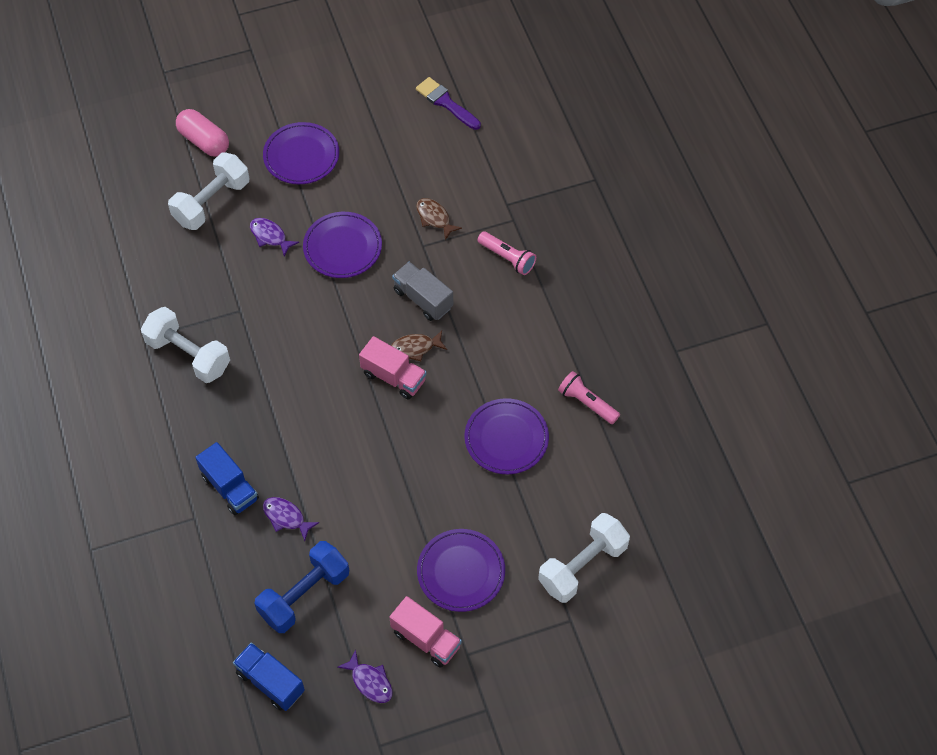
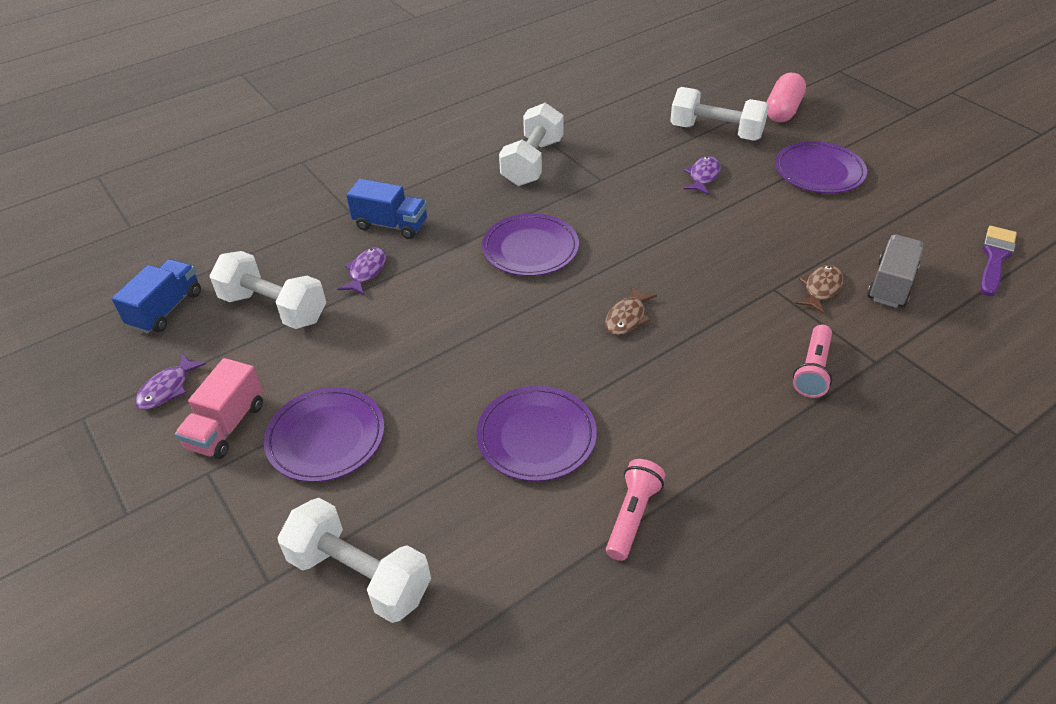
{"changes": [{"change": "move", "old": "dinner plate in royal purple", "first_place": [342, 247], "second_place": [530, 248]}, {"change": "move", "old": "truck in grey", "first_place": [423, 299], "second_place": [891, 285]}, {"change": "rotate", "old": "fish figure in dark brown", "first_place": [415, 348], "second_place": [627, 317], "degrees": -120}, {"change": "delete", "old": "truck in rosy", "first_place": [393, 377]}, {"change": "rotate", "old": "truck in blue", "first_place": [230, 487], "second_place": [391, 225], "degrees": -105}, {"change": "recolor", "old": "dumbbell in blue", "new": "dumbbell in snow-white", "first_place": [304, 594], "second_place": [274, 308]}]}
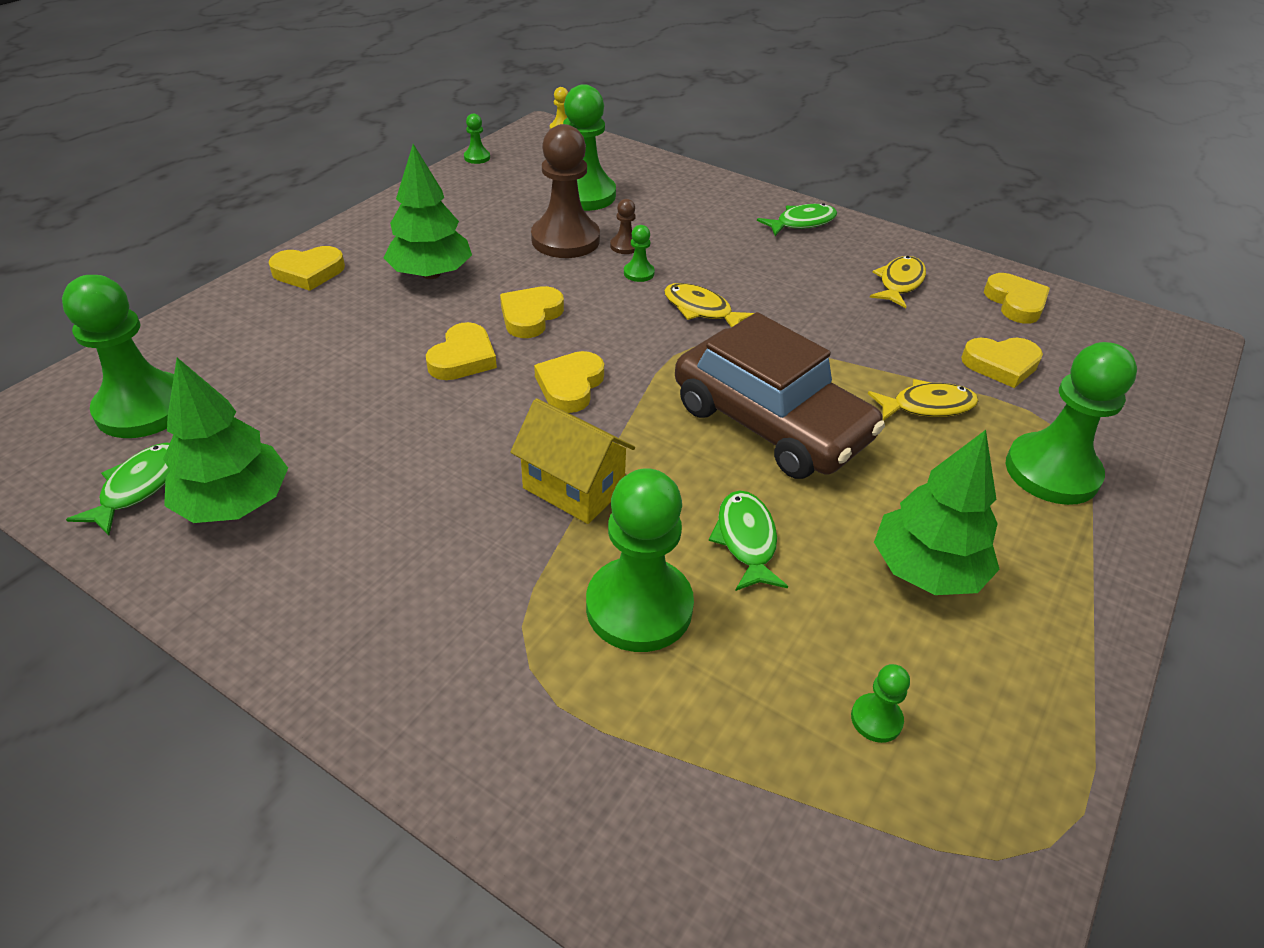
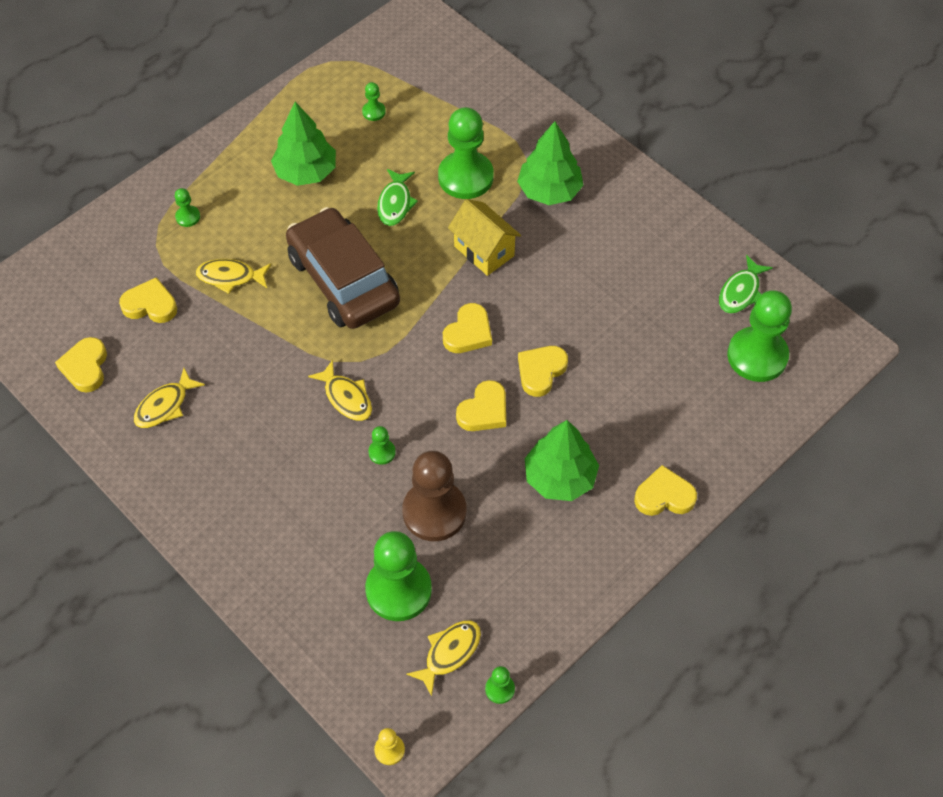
{"changes": [{"change": "delete", "old": "chess pawn in dark brown", "first_place": [625, 246]}, {"change": "delete", "old": "fish figure in emerald", "first_place": [802, 223]}, {"change": "resize", "old": "chess pawn in emerald", "first_place": [1051, 472], "second_place": [188, 217], "factor": 0.43}, {"change": "move", "old": "toy tree in emerald", "first_place": [235, 503], "second_place": [549, 191]}, {"change": "insert", "new": "fish figure in yellow", "second_place": [449, 653]}]}
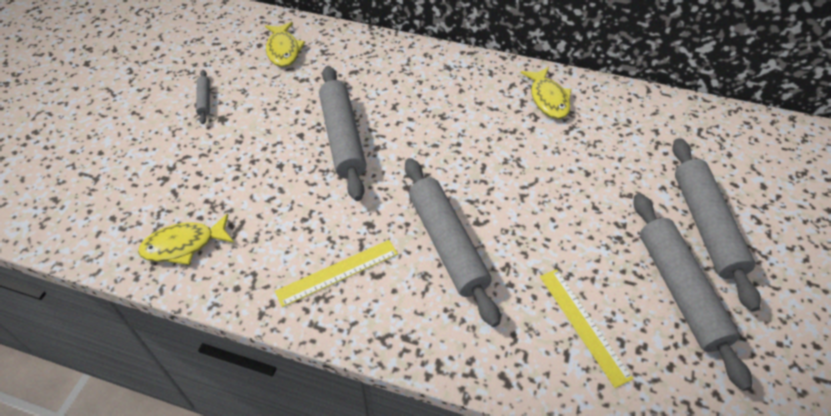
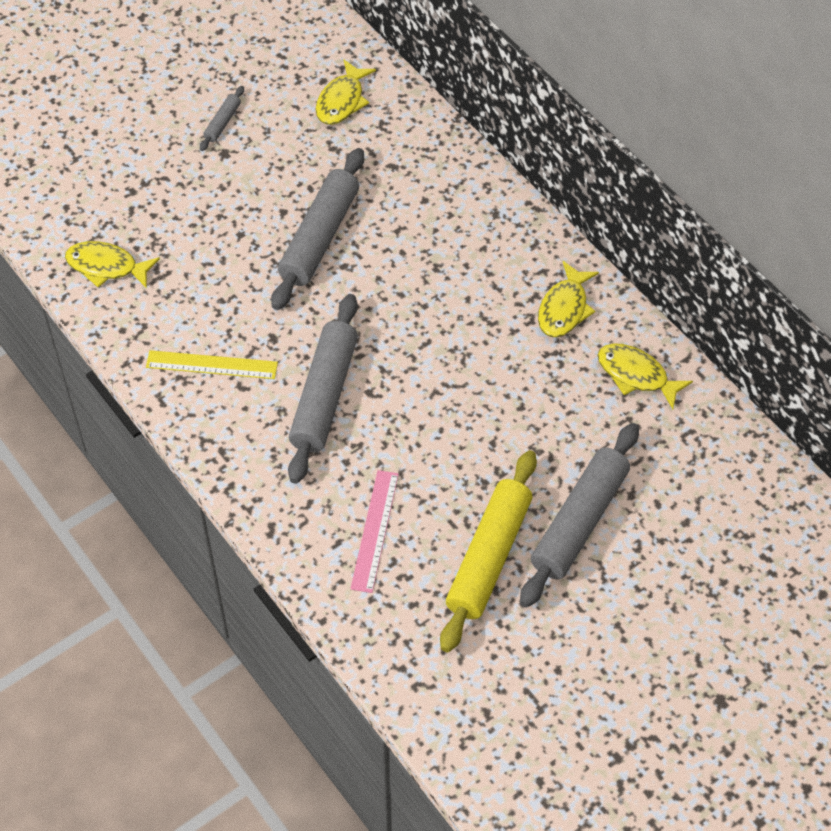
{"changes": [{"change": "recolor", "old": "rolling pin in grey", "new": "rolling pin in yellow", "first_place": [680, 291], "second_place": [489, 557]}, {"change": "recolor", "old": "measuring stick in yellow", "new": "measuring stick in rosy", "first_place": [583, 325], "second_place": [374, 530]}, {"change": "insert", "new": "fish figure in yellow", "second_place": [636, 375]}]}
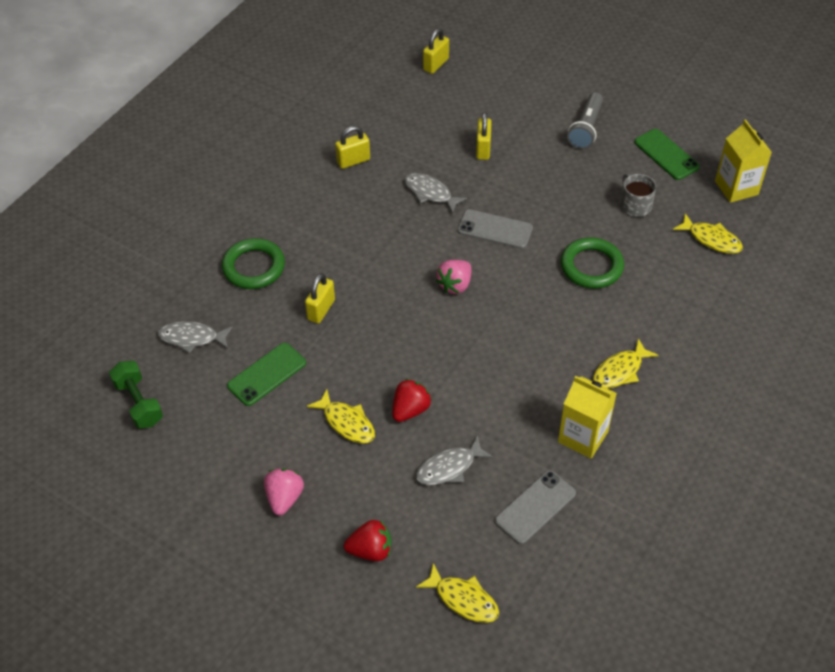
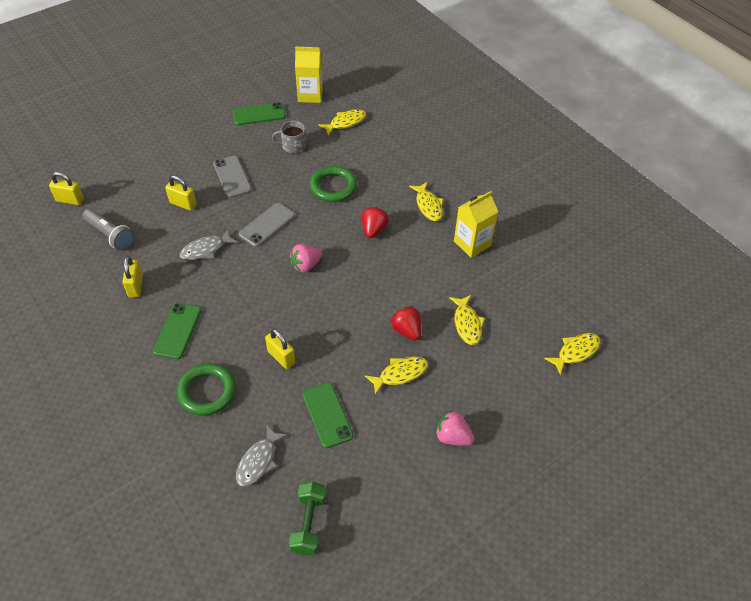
{"changes": [{"change": "rotate", "old": "lock in yellow", "first_place": [436, 64], "second_place": [70, 200], "degrees": -45}, {"change": "move", "old": "torch in grey", "first_place": [586, 129], "second_place": [110, 235]}, {"change": "rotate", "old": "strawberry in rosy", "first_place": [455, 285], "second_place": [306, 265], "degrees": 90}, {"change": "rotate", "old": "dumbbell in emerald", "first_place": [139, 403], "second_place": [309, 523], "degrees": -75}, {"change": "recolor", "old": "fish figure in grey", "new": "fish figure in yellow", "first_place": [449, 467], "second_place": [467, 324]}, {"change": "move", "old": "phone in grey", "first_place": [535, 507], "second_place": [232, 177]}, {"change": "move", "old": "strawberry in red", "first_place": [370, 550], "second_place": [373, 230]}, {"change": "insert", "new": "phone in emerald", "second_place": [177, 331]}]}
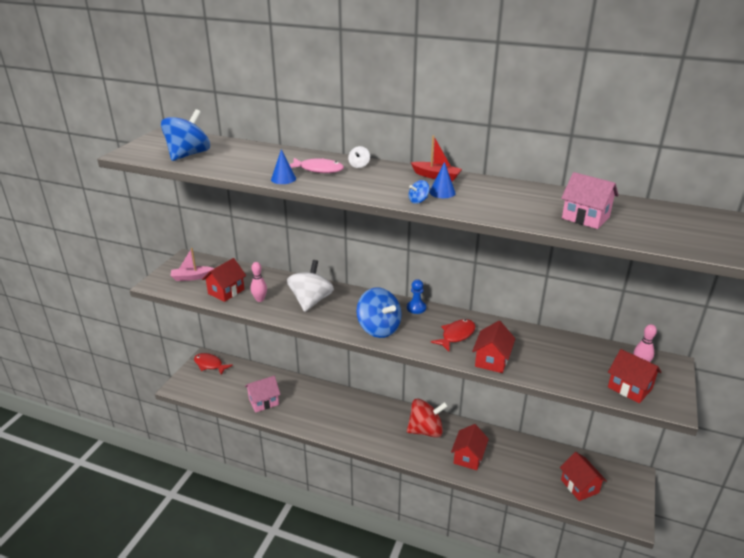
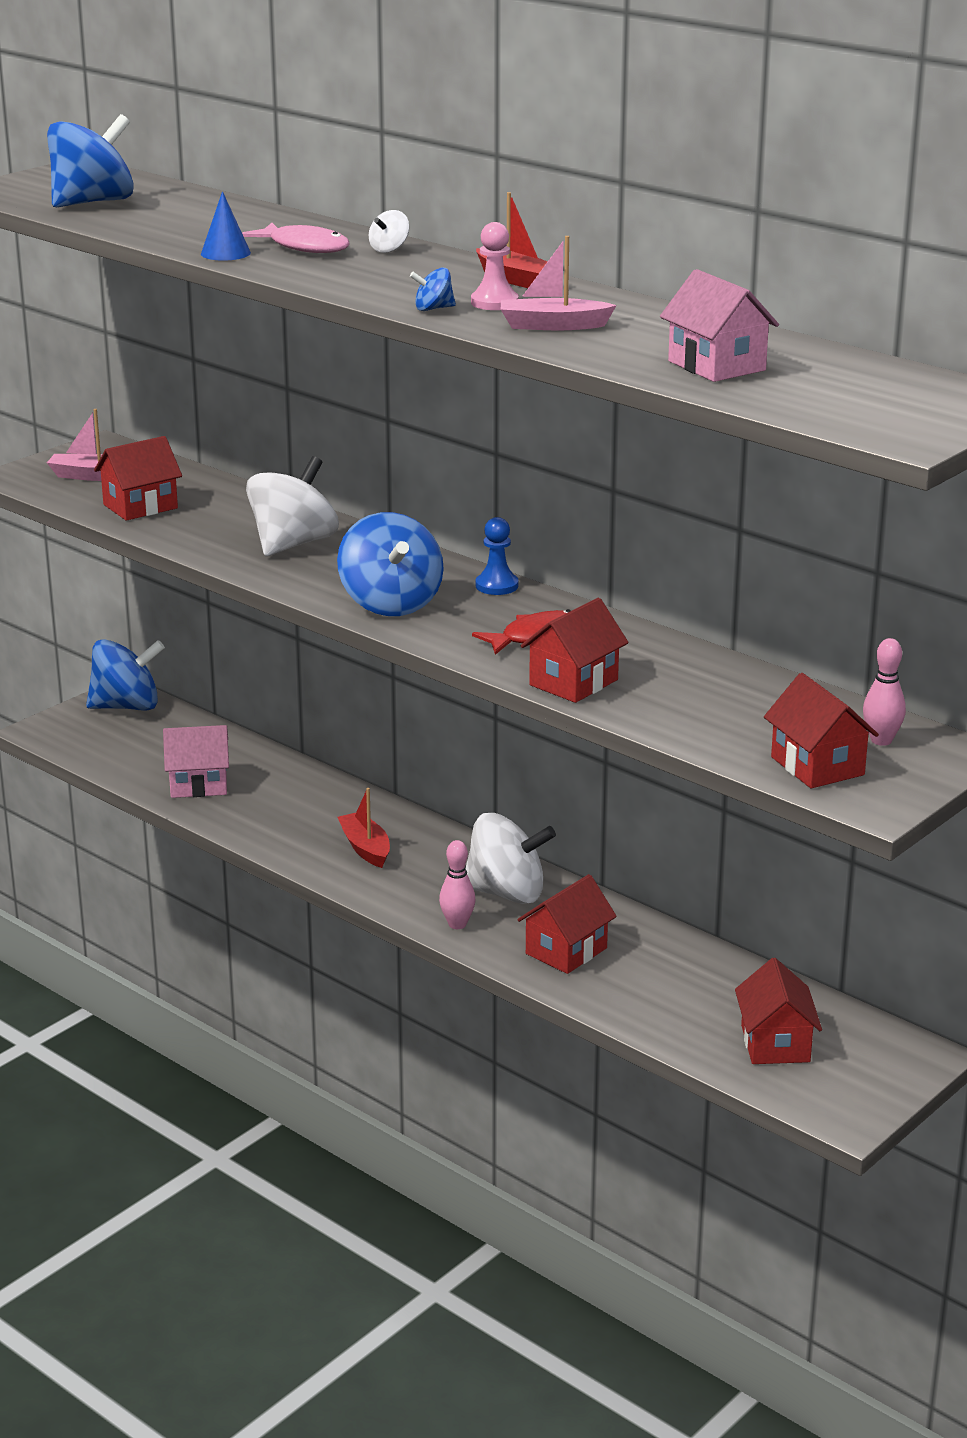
{"changes": [{"change": "replace", "old": "cone shape in blue", "new": "chess pawn in rosy", "first_place": [442, 192], "second_place": [494, 303]}, {"change": "move", "old": "skittle in rosy", "first_place": [260, 299], "second_place": [457, 924]}, {"change": "replace", "old": "fish figure in red", "new": "whirligig in blue", "first_place": [210, 365], "second_place": [127, 706]}, {"change": "recolor", "old": "whirligig in red", "new": "whirligig in snow-white", "first_place": [426, 430], "second_place": [507, 893]}, {"change": "insert", "new": "toy boat in rosy", "second_place": [553, 326]}, {"change": "insert", "new": "toy boat in red", "second_place": [365, 848]}]}
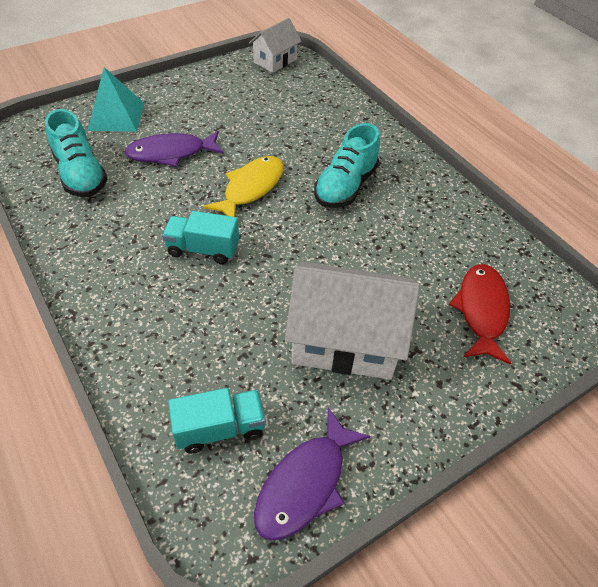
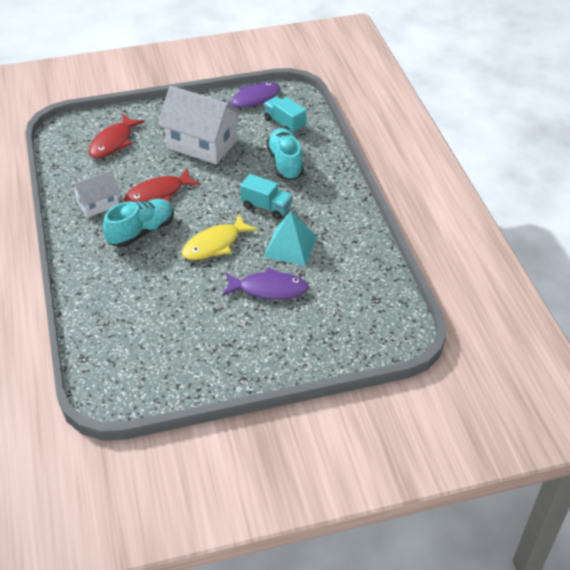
{"changes": [{"change": "move", "old": "cottage in snow-white", "first_place": [275, 61], "second_place": [98, 204]}, {"change": "move", "old": "solid pyramid in aqua", "first_place": [116, 116], "second_place": [290, 246]}, {"change": "move", "old": "shoe in aqua", "first_place": [81, 174], "second_place": [285, 163]}, {"change": "rotate", "old": "truck in aqua", "first_place": [220, 428], "second_place": [284, 123], "degrees": 45}, {"change": "insert", "new": "fish figure in red", "second_place": [158, 194]}]}
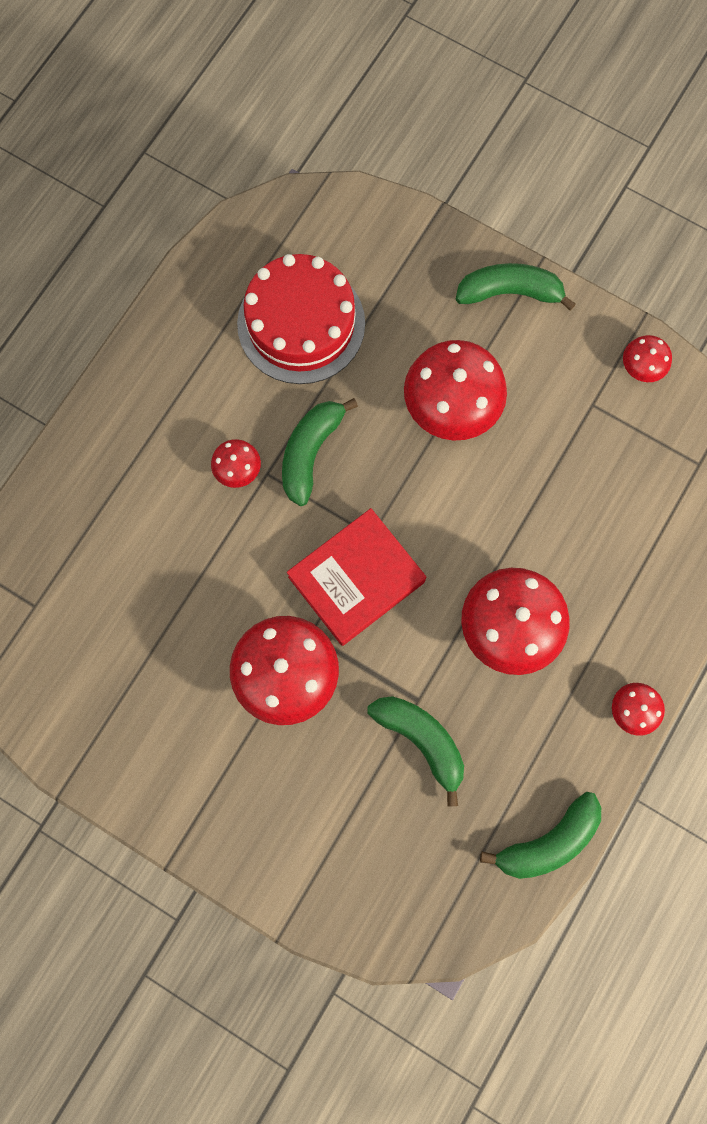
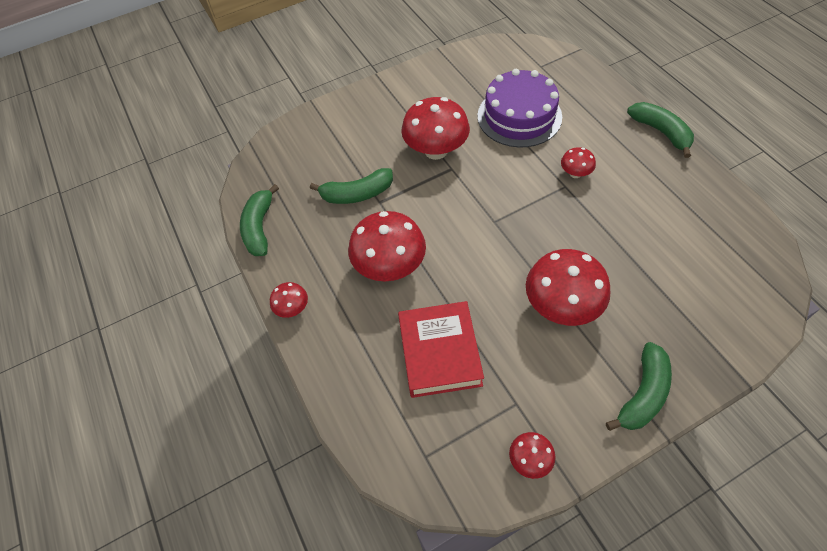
{"changes": [{"change": "delete", "old": "cake in red", "first_place": [301, 324]}, {"change": "move", "old": "banana in emerald", "first_place": [310, 452], "second_place": [661, 132]}, {"change": "move", "old": "hardcover in red", "first_place": [356, 579], "second_place": [439, 352]}, {"change": "insert", "new": "cake in royal purple", "second_place": [519, 116]}]}
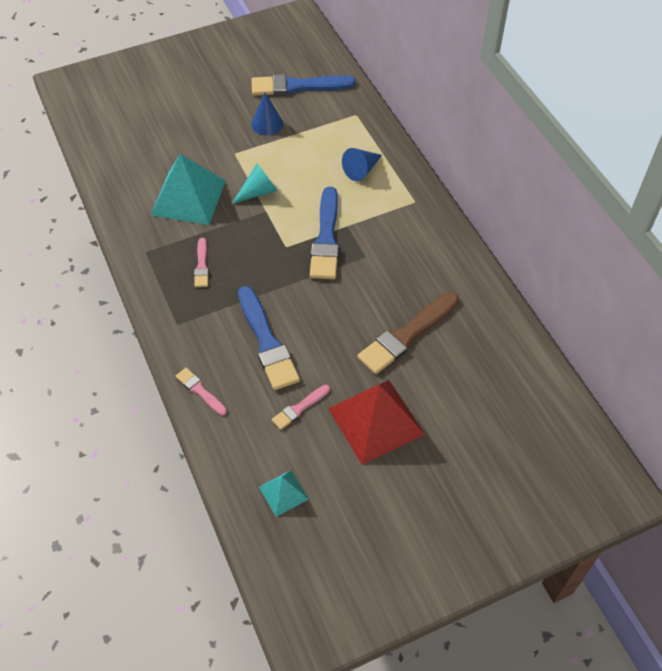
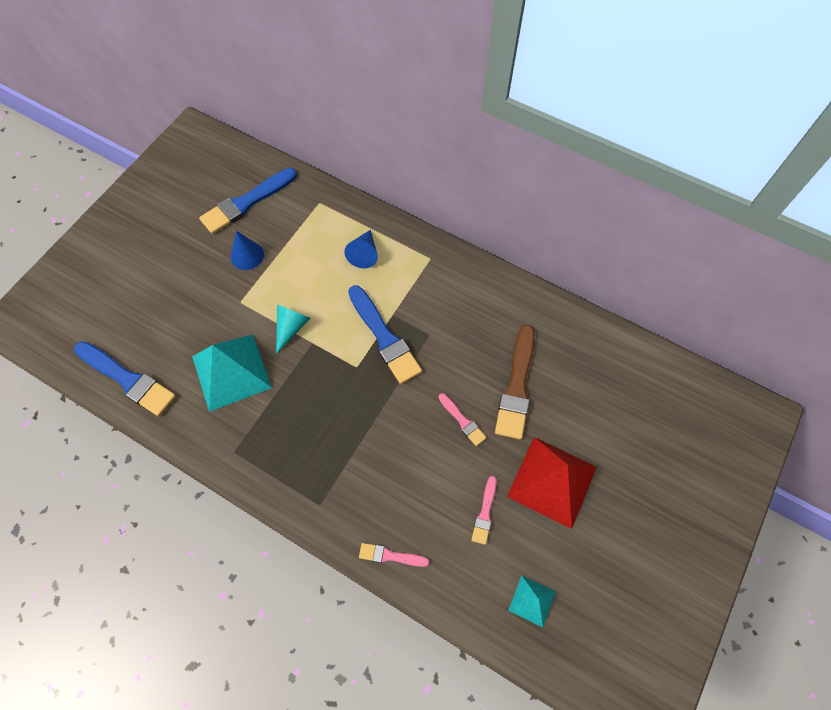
{"changes": [{"change": "move", "old": "paintbrush in rosy", "first_place": [201, 265], "second_place": [462, 421]}, {"change": "move", "old": "paintbrush in blue", "first_place": [267, 342], "second_place": [127, 379]}]}
